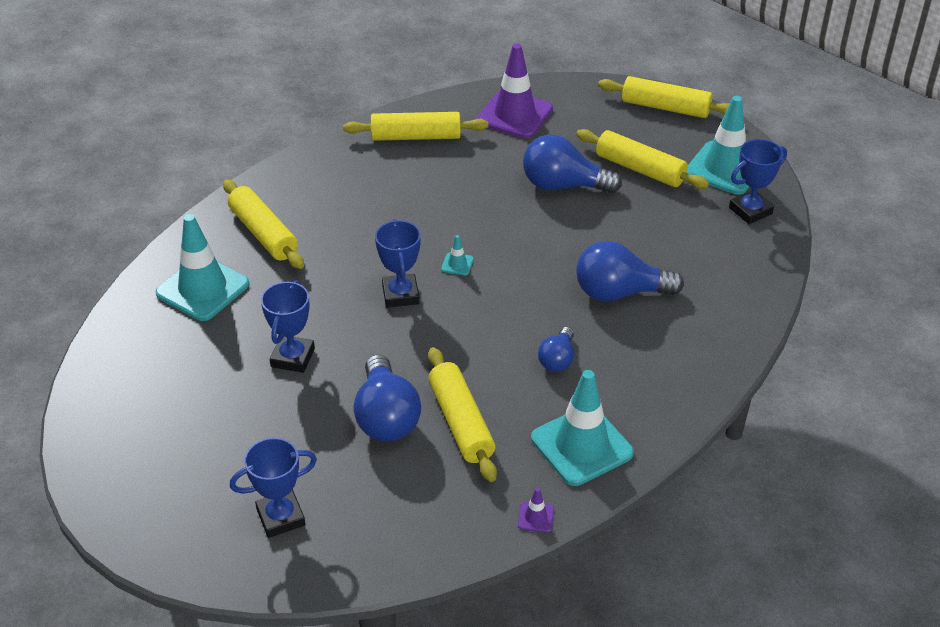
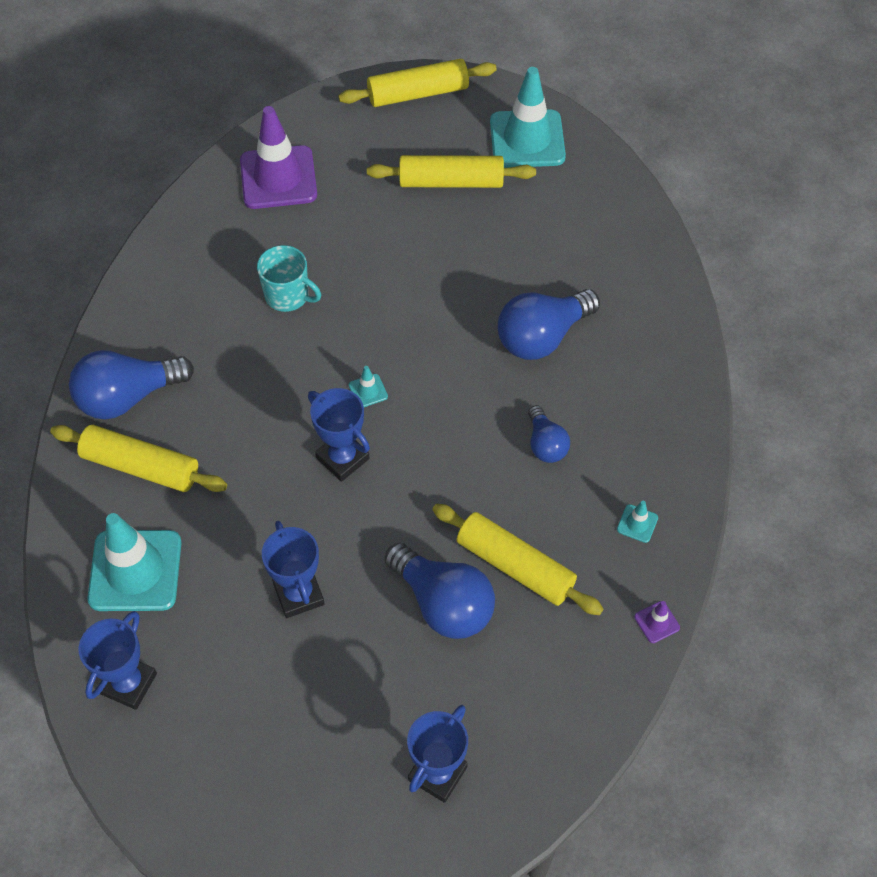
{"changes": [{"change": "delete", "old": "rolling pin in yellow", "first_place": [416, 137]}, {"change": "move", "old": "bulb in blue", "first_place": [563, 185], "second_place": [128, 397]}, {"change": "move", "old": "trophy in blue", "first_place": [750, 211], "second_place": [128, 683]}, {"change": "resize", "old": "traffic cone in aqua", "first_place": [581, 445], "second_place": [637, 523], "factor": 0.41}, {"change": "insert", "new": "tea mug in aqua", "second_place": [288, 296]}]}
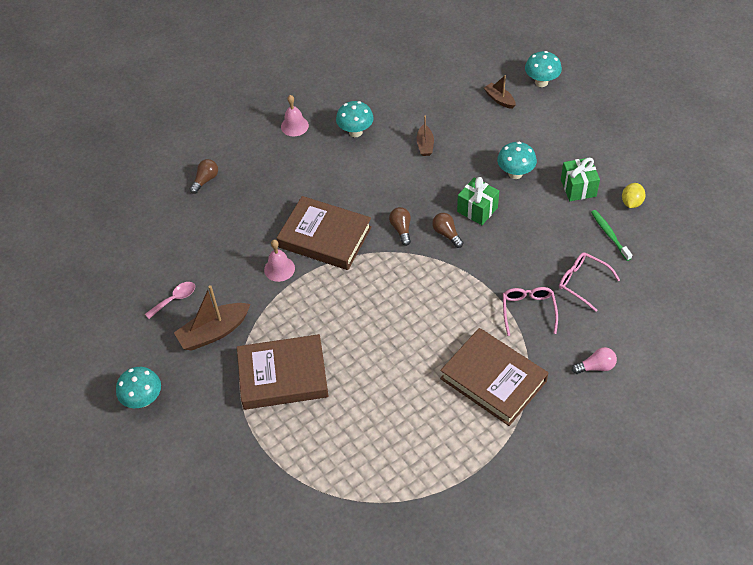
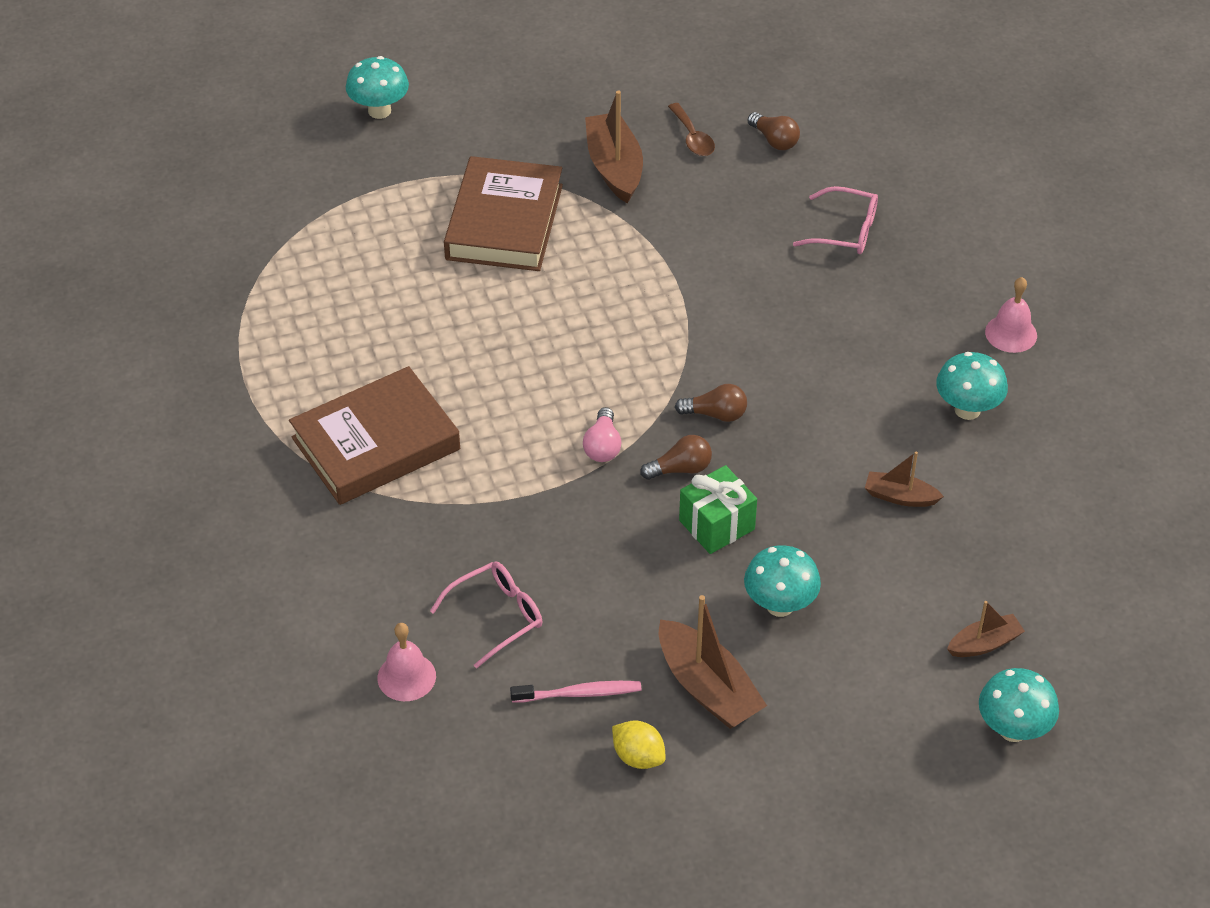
{"changes": [{"change": "replace", "old": "present in emerald", "new": "toy boat in dark brown", "first_place": [578, 188], "second_place": [707, 687]}, {"change": "move", "old": "bulb in dark brown", "first_place": [205, 180], "second_place": [774, 140]}, {"change": "delete", "old": "hardcover in dark brown", "first_place": [325, 237]}, {"change": "recolor", "old": "tooth brush in emerald", "new": "tooth brush in rosy", "first_place": [609, 234], "second_place": [579, 693]}, {"change": "move", "old": "hand bell in rosy", "first_place": [279, 269], "second_place": [406, 677]}, {"change": "recolor", "old": "tablespoon in rosy", "new": "tablespoon in dark brown", "first_place": [174, 299], "second_place": [693, 138]}, {"change": "move", "old": "glasses in rosy", "first_place": [528, 311], "second_place": [845, 231]}, {"change": "move", "old": "bulb in rosy", "first_place": [595, 367], "second_place": [603, 446]}, {"change": "move", "old": "fungus in aqua", "first_place": [143, 399], "second_place": [379, 111]}]}
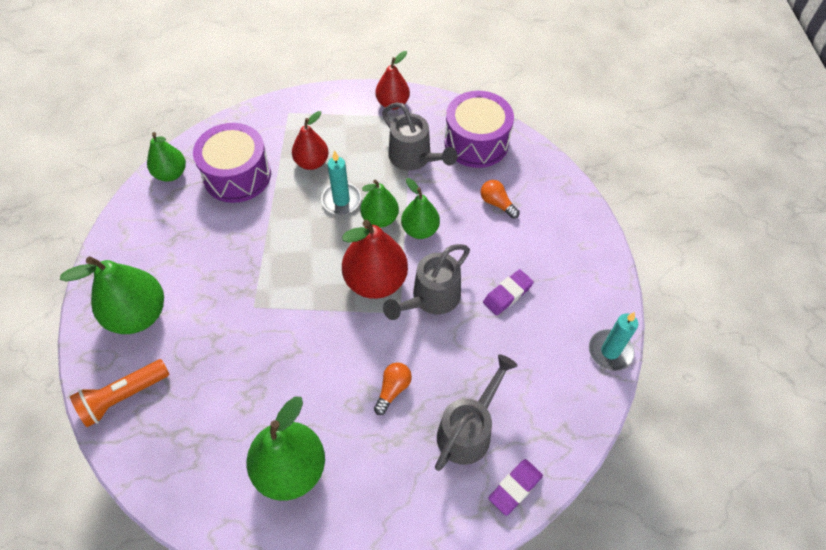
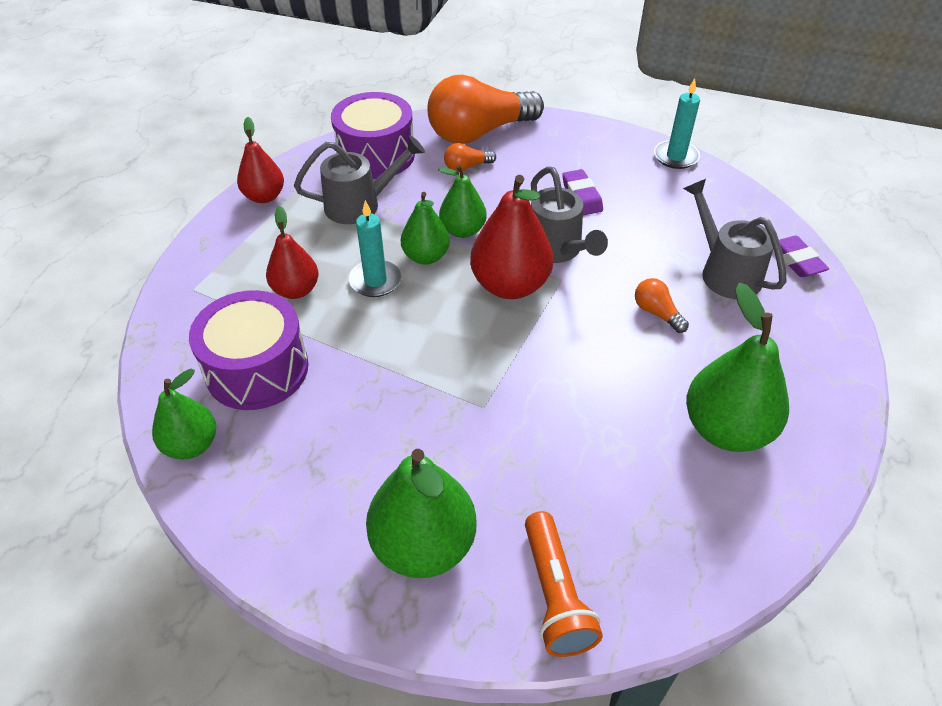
{"changes": [{"change": "insert", "new": "bulb in bright orange", "second_place": [479, 132]}]}
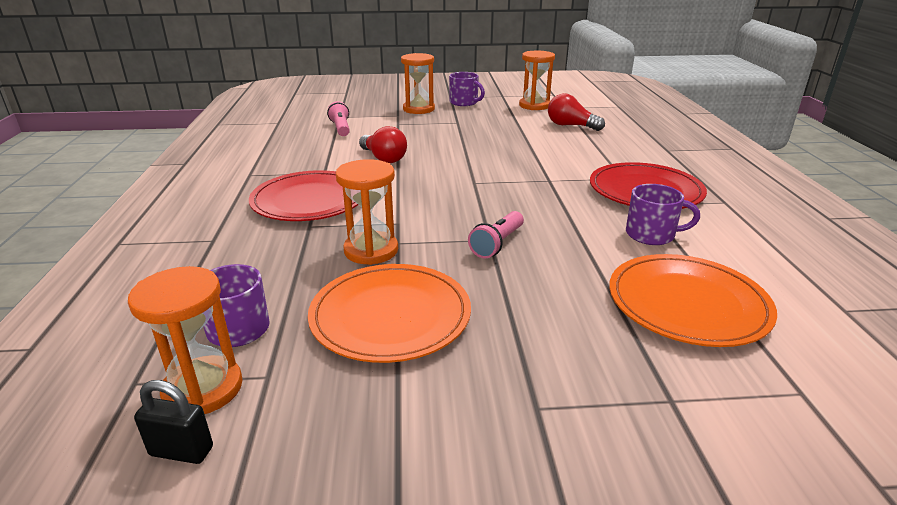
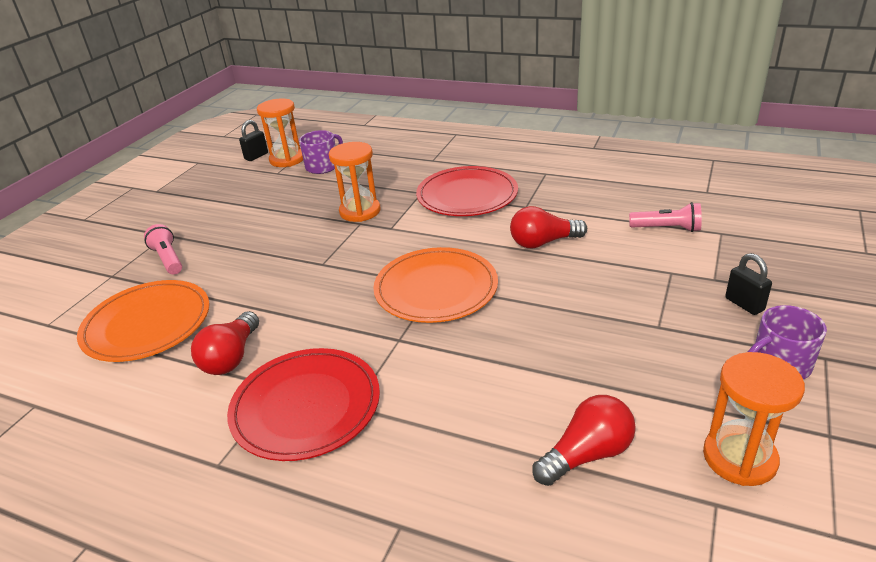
{"changes": [{"change": "replace", "old": "sandglass in bright orange", "new": "lock in black", "first_place": [418, 109], "second_place": [744, 304]}, {"change": "replace", "old": "tea mug in royal purple", "new": "bulb in red", "first_place": [651, 235], "second_place": [231, 357]}, {"change": "move", "old": "torch in rosy", "first_place": [497, 244], "second_place": [168, 259]}, {"change": "move", "old": "dinner plate in bright orange", "first_place": [390, 316], "second_place": [436, 289]}]}
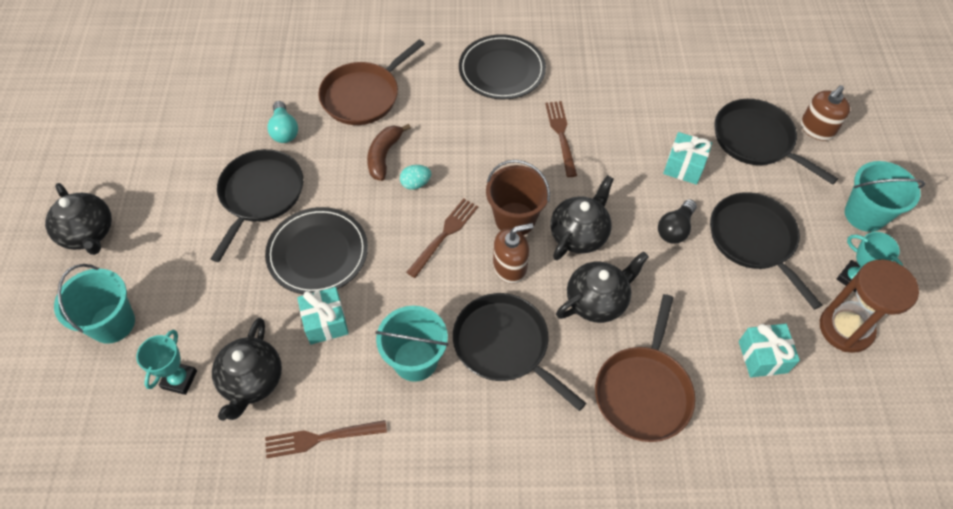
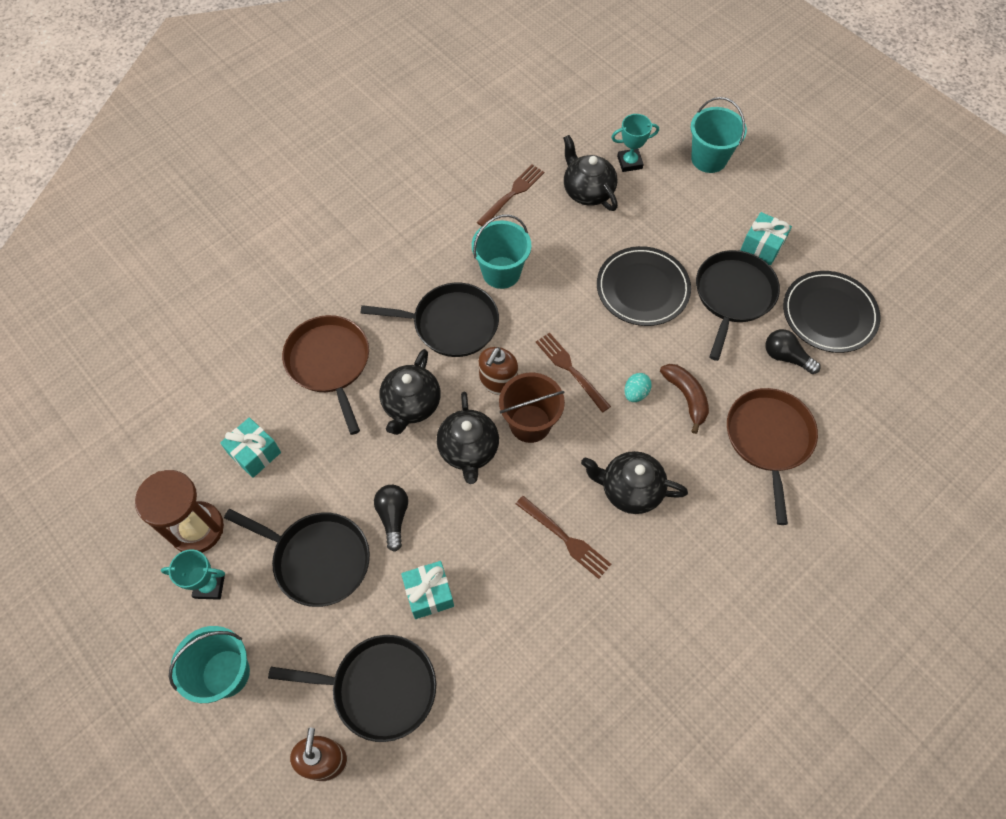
{"changes": [{"change": "move", "old": "dinner plate in black", "first_place": [502, 70], "second_place": [829, 314]}, {"change": "recolor", "old": "bulb in aqua", "new": "bulb in black", "first_place": [284, 130], "second_place": [786, 357]}, {"change": "rotate", "old": "skillet in black", "first_place": [260, 195], "second_place": [733, 296], "degrees": -135}, {"change": "move", "old": "tea pot in black", "first_place": [88, 233], "second_place": [630, 489]}, {"change": "rotate", "old": "dinner fork in dark brown", "first_place": [444, 234], "second_place": [570, 369], "degrees": 150}, {"change": "move", "old": "present in aqua", "first_place": [325, 322], "second_place": [762, 247]}, {"change": "rotate", "old": "trophy in aqua", "first_place": [179, 379], "second_place": [629, 162], "degrees": -75}]}
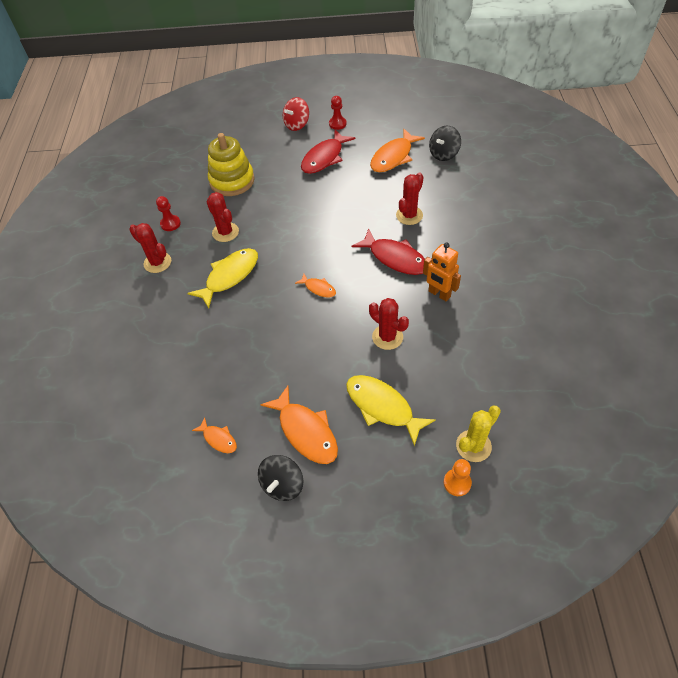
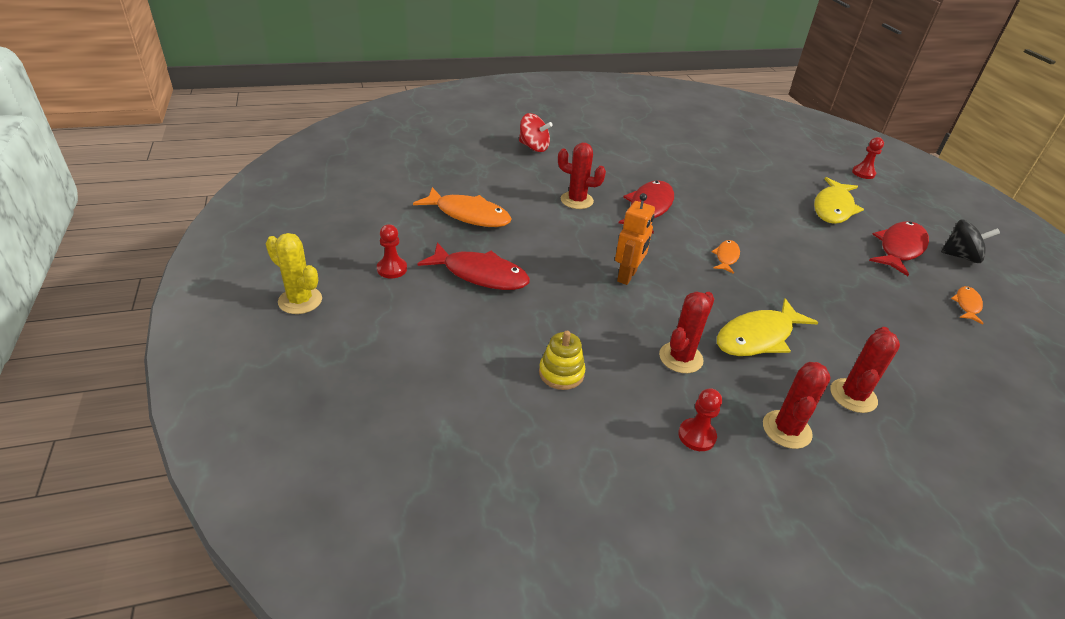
{"changes": [{"change": "move", "old": "whirligig in red", "first_place": [297, 125], "second_place": [534, 147]}, {"change": "delete", "old": "whirligig in black", "first_place": [443, 154]}, {"change": "resize", "old": "stacking toy in yellow", "first_place": [232, 181], "second_place": [561, 373], "factor": 0.55}, {"change": "move", "old": "robot in bright orange", "first_place": [439, 294], "second_place": [627, 276]}, {"change": "rotate", "old": "fish figure in yellow", "first_place": [229, 276], "second_place": [758, 337], "degrees": -60}, {"change": "move", "old": "prickly plant in red", "first_place": [387, 337], "second_place": [853, 396]}, {"change": "recolor", "old": "fish figure in bright orange", "new": "fish figure in red", "first_place": [306, 431], "second_place": [899, 248]}, {"change": "move", "old": "prickly plant in yellow", "first_place": [473, 446], "second_place": [300, 300]}, {"change": "recolor", "old": "chess pawn in bright orange", "new": "chess pawn in red", "first_place": [457, 483], "second_place": [863, 173]}]}
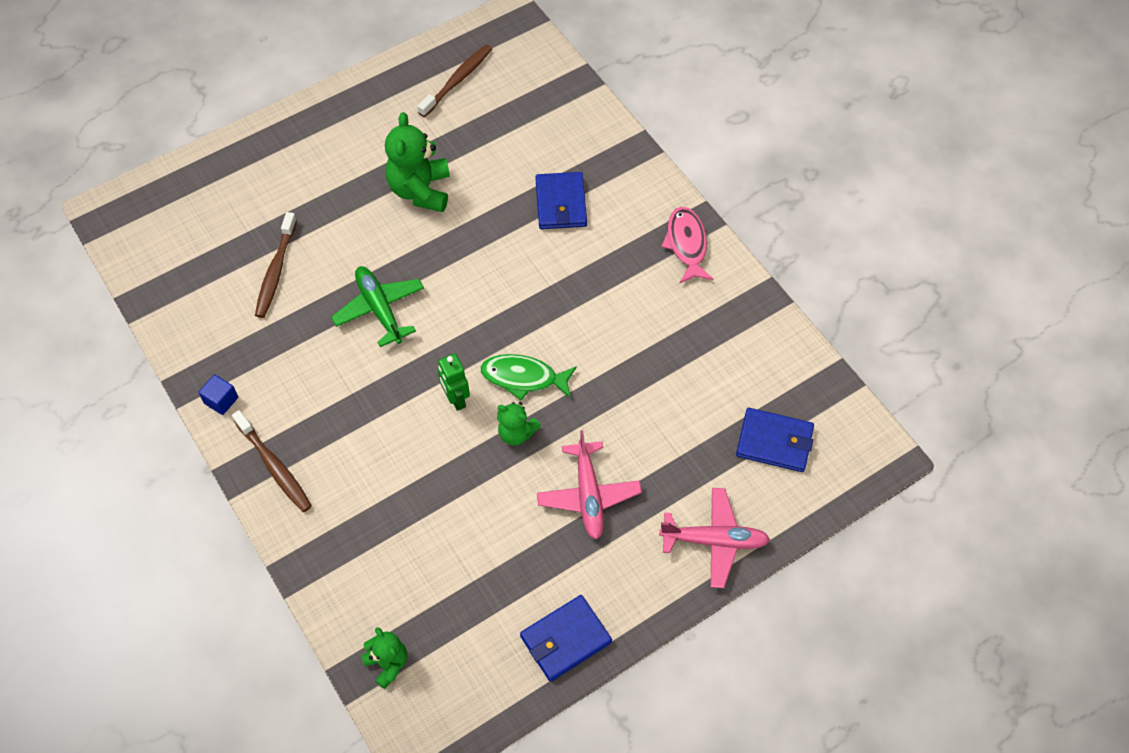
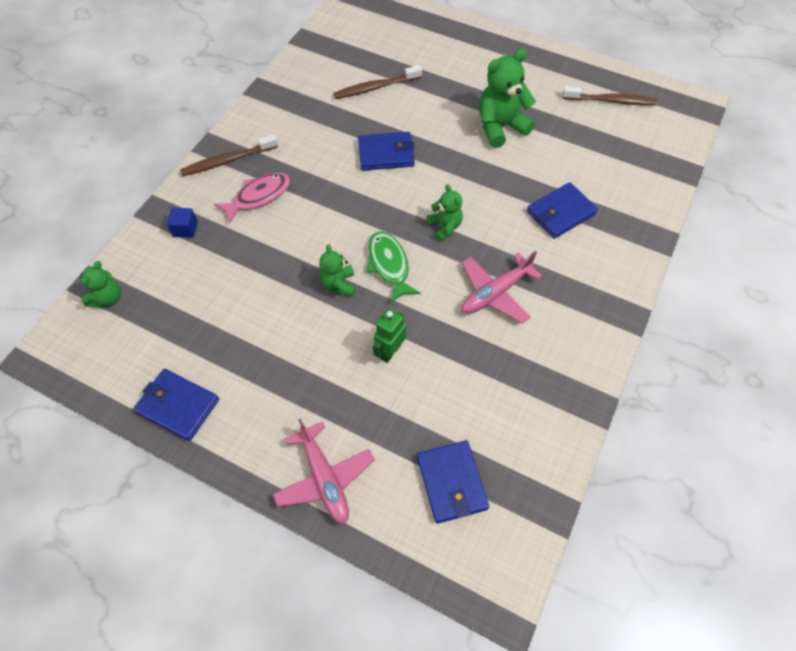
{"changes": [{"change": "move", "old": "fish figure in rosy", "first_place": [686, 244], "second_place": [259, 196]}, {"change": "replace", "old": "aeroplane in emerald", "new": "card wallet in blue", "first_place": [379, 309], "second_place": [386, 154]}, {"change": "move", "old": "robot in emerald", "first_place": [455, 399], "second_place": [390, 351]}, {"change": "move", "old": "block in blue", "first_place": [221, 400], "second_place": [185, 229]}, {"change": "rotate", "old": "tooth brush in dark brown", "first_place": [274, 466], "second_place": [228, 160], "degrees": 45}, {"change": "move", "old": "aeroplane in rosy", "first_place": [588, 495], "second_place": [495, 293]}, {"change": "insert", "new": "teddy in emerald", "second_place": [445, 227]}]}
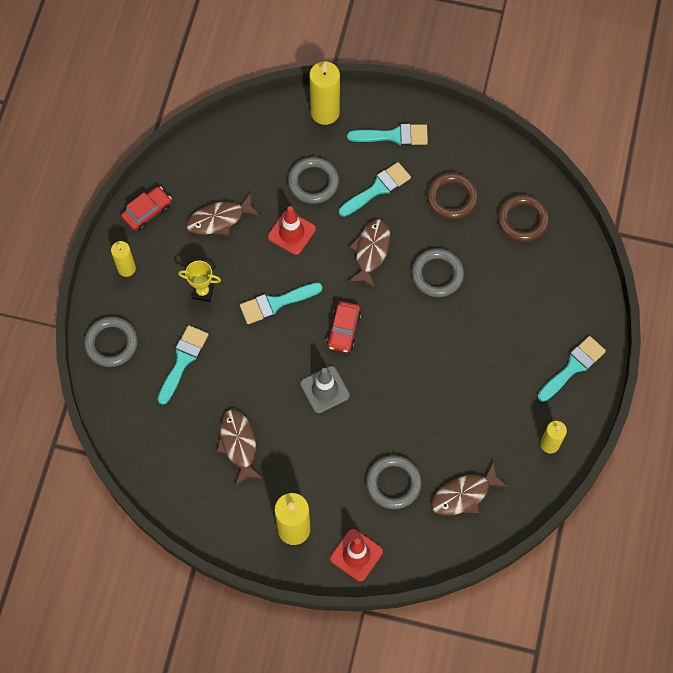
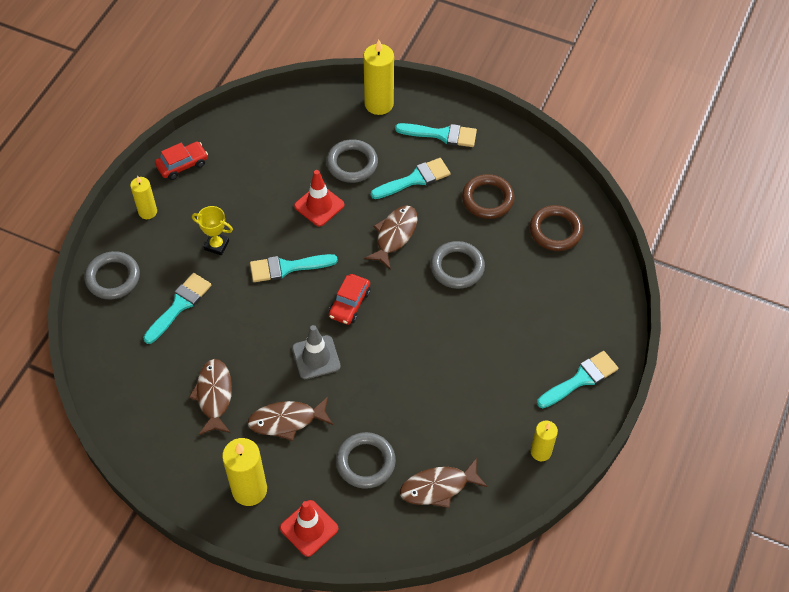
{"changes": [{"change": "move", "old": "fish figure in dark brown", "first_place": [219, 219], "second_place": [286, 420]}]}
